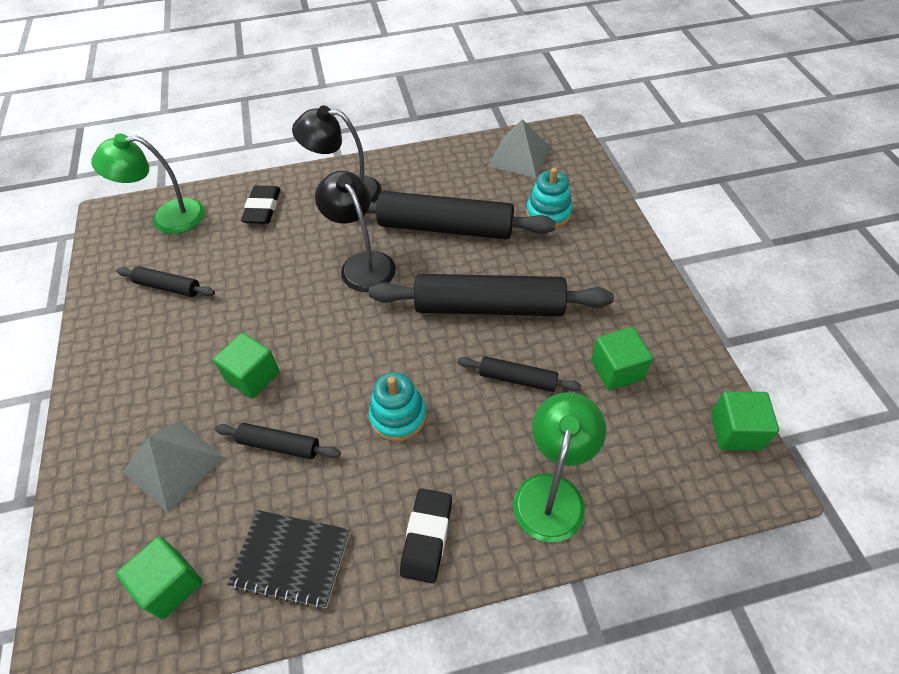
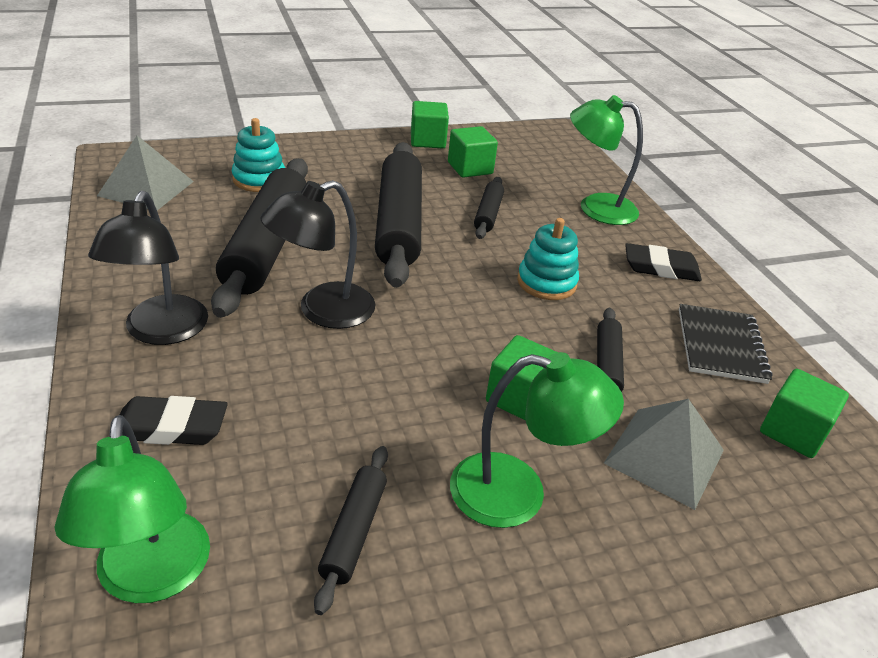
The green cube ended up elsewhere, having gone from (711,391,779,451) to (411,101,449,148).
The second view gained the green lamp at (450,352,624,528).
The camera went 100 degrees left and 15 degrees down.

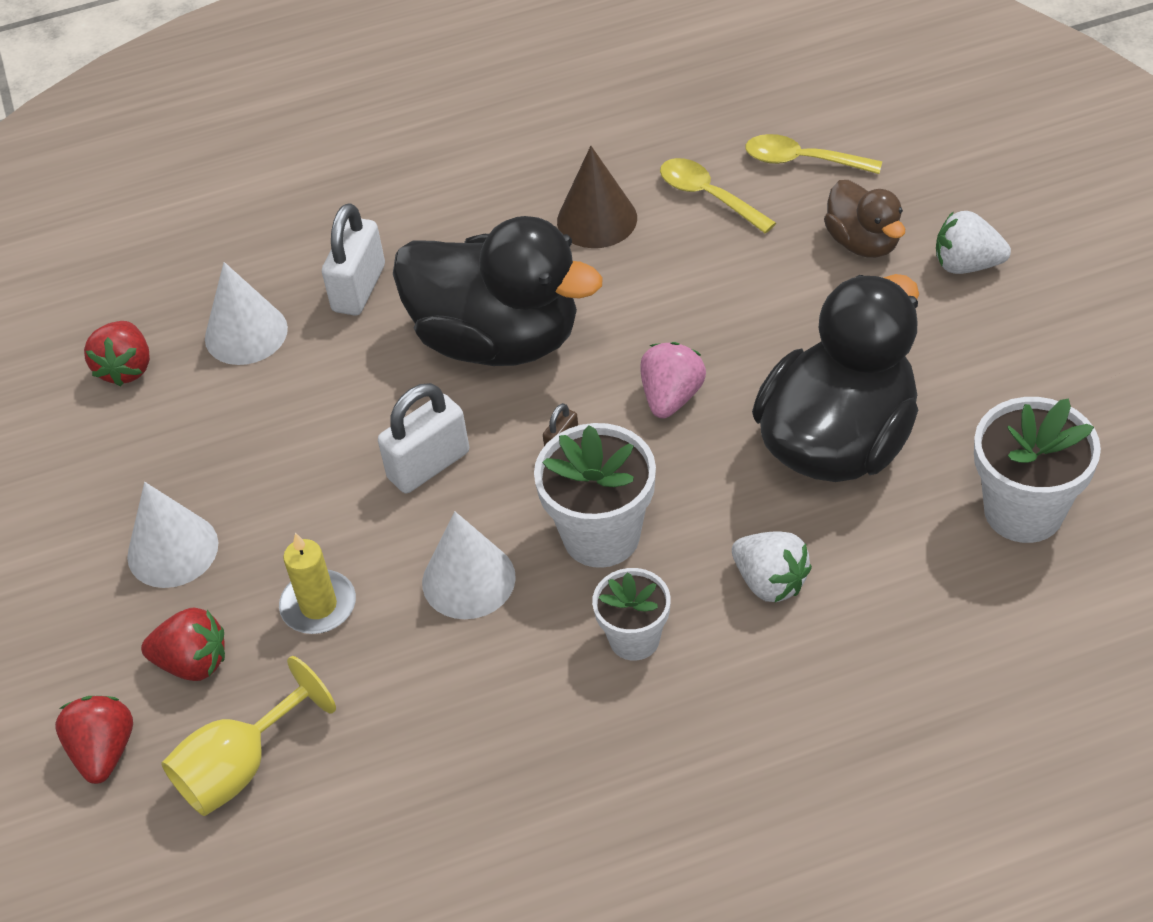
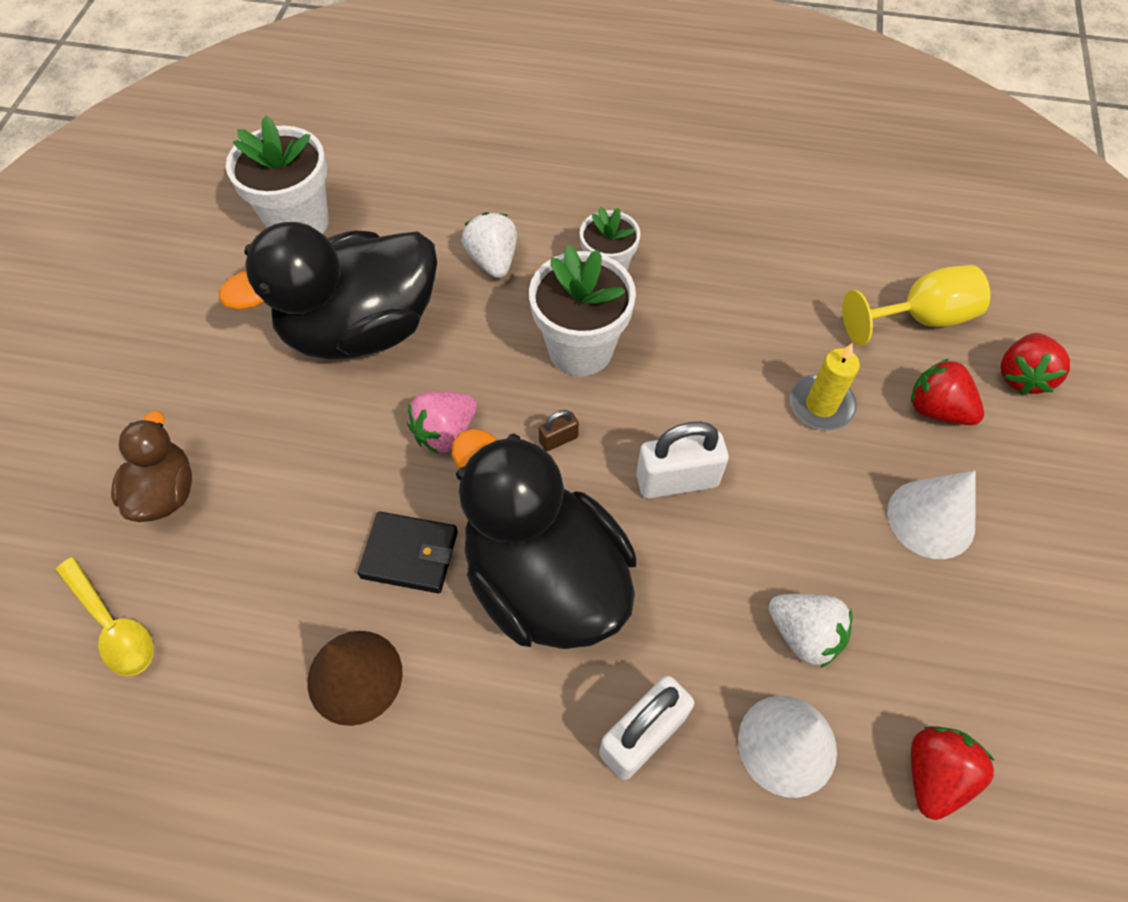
The second view gained the black wallet at (358,512,458,593).
The white strawberry ended up elsewhere, having gone from (936,211,1011,274) to (768,594,852,668).
The second view lost the white cone at (422,512,516,619).
The second view lost the yellow spoon at (660,158,776,234).
The camera went 155 degrees left and 10 degrees up.

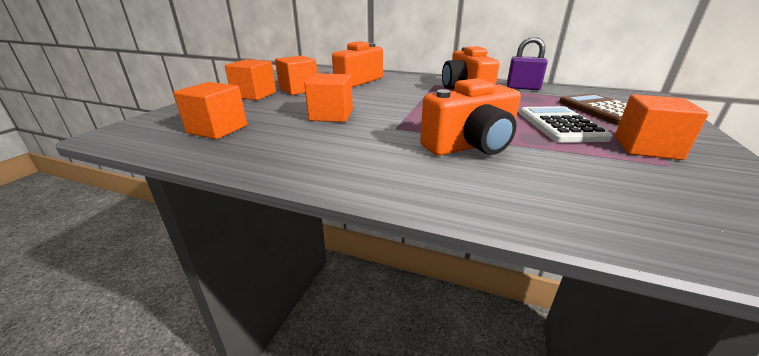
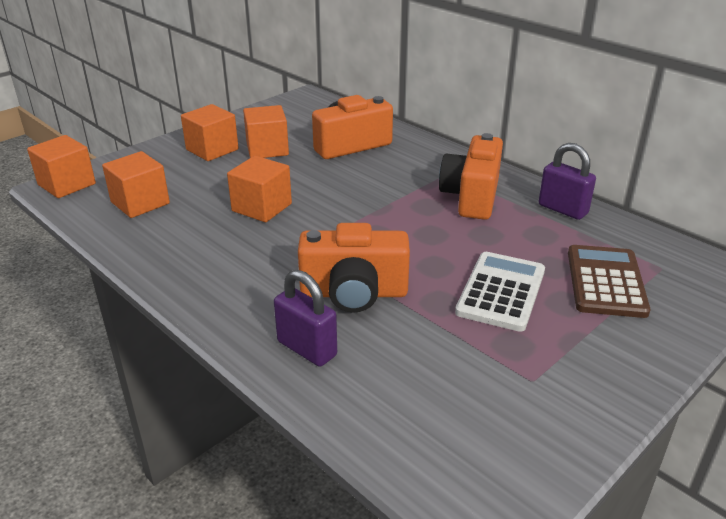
The orange cube ended up elsewhere, having gone from (615,94,709,160) to (27,135,96,198).
The second view gained the purple padlock at (274,270,337,366).
The camera went 25 degrees right and 5 degrees up.

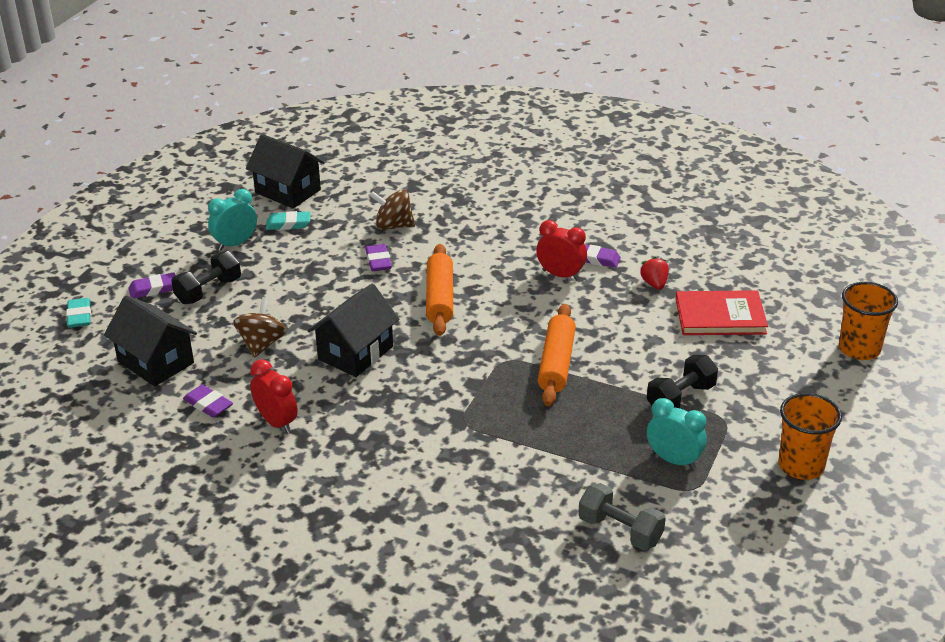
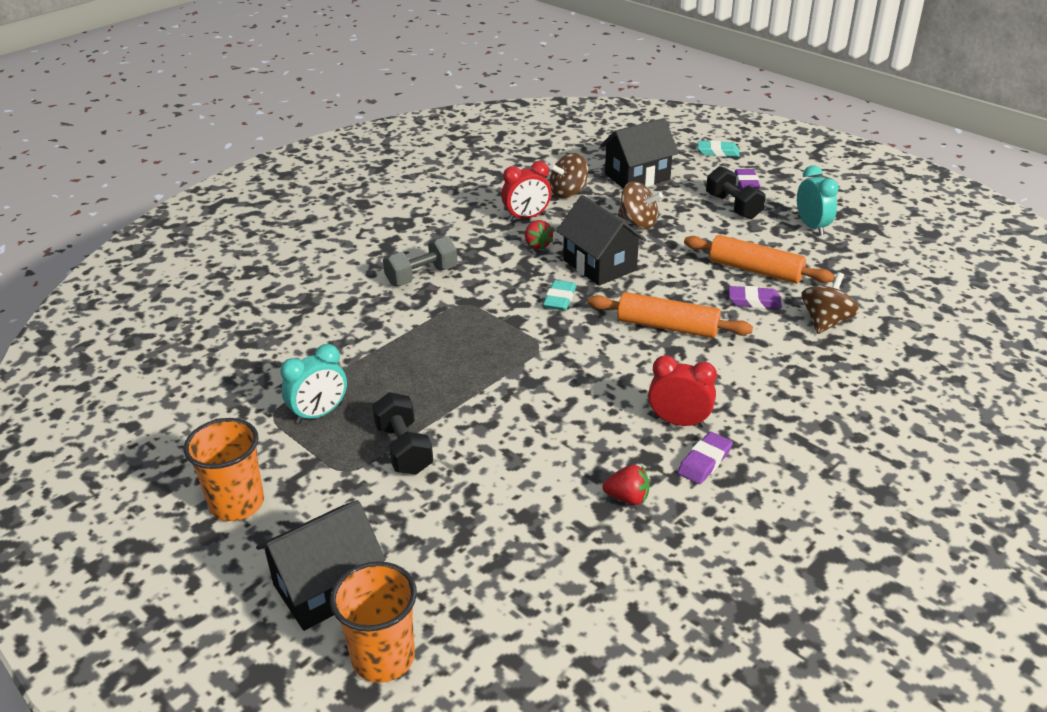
The black house ended up elsewhere, having gone from (246,134,325,208) to (256,500,386,631).
The grey dumbbell ended up elsewhere, having gone from (578,483,666,550) to (383,236,458,286).
The second view gained the red strawberry at (525,220,553,250).
The turquoise eraser ended up elsewhere, having gone from (266,211,311,230) to (543,280,577,311).
Where the purple eraser stood at (183,384,233,418), the brown spinning top came to stand at (549,153,588,199).
The red clock at (536,220,587,280) ended up facing another way, 120 degrees counterclockwise from before.
The orange rolling pin ended up elsewhere, having gone from (538,304,576,406) to (684,235,835,283).
The second view lost the red book at (676,290,768,335).
The camera went 110 degrees right and 0 degrees up.

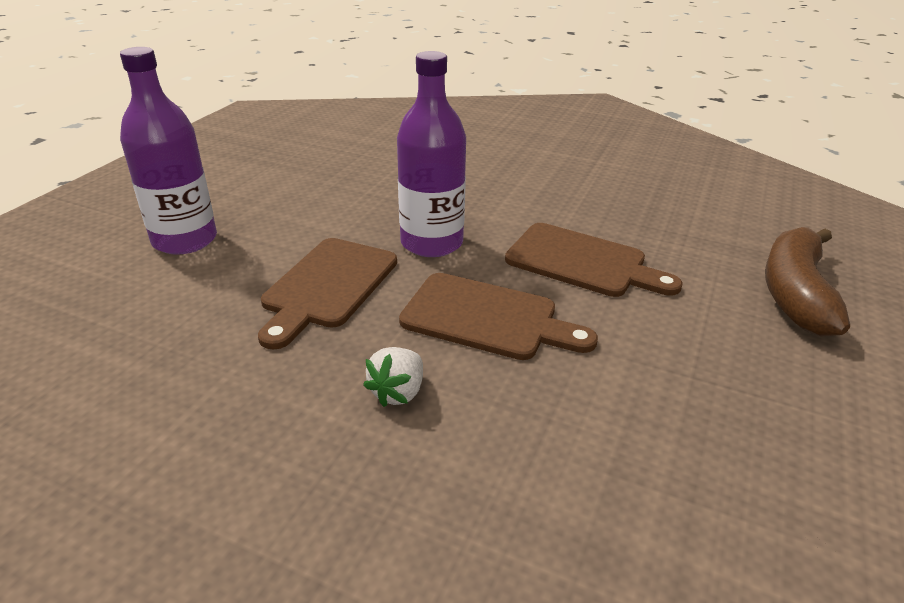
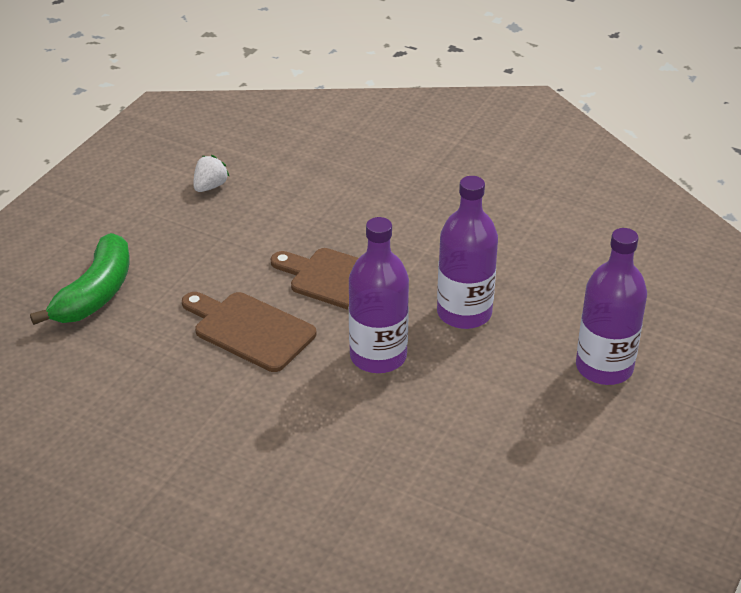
What was the brown banana at (765,227,850,336) turned into the green banana at (30,233,129,325).
The white strawberry ended up elsewhere, having gone from (363,347,423,407) to (193,155,230,192).
Where the brown cutting board stood at (258,238,397,350), the purple bottle came to stand at (437,176,498,329).
The camera went 175 degrees left and 5 degrees up.

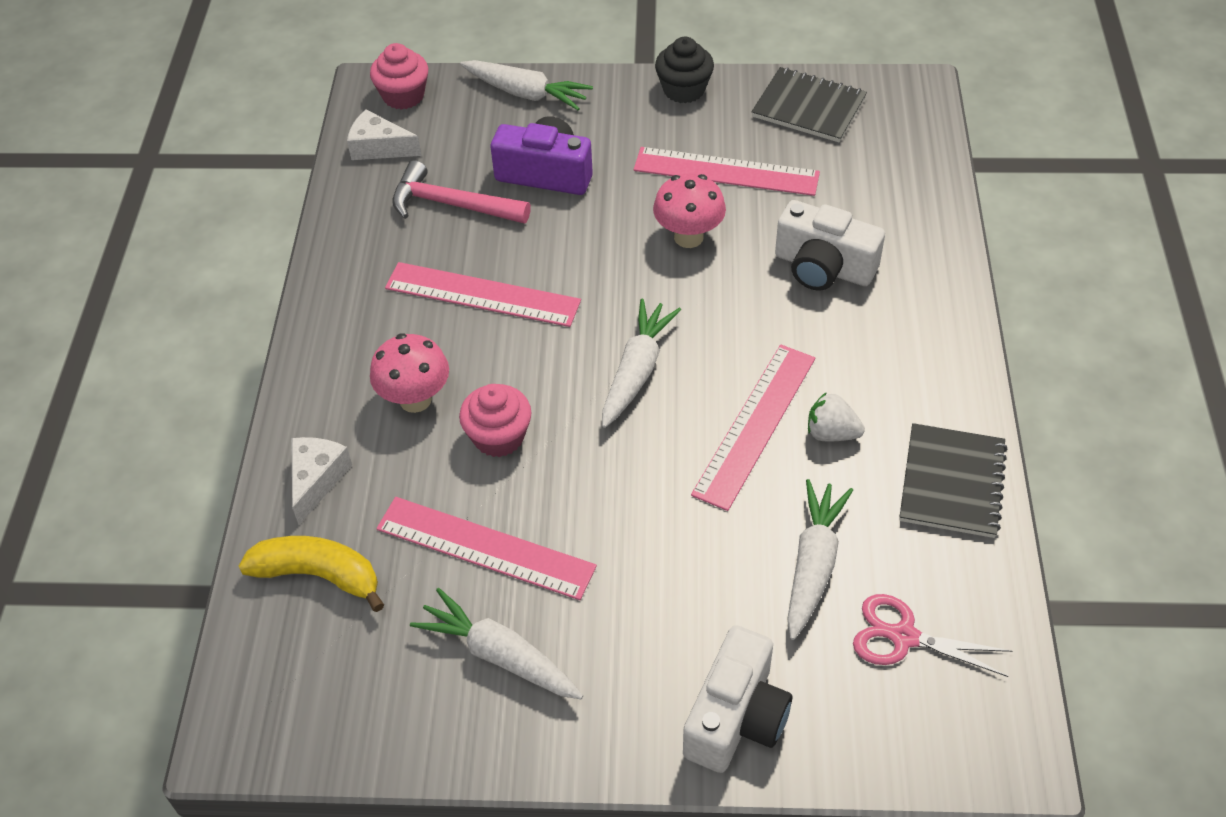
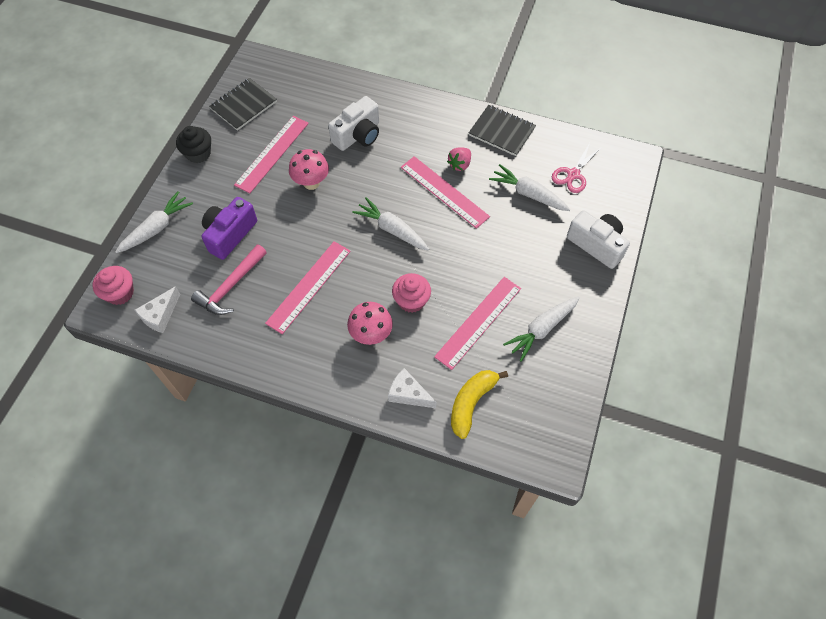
What was the white strawberry at (808,392,865,441) turned into the pink strawberry at (447,147,471,171).
The camera went 75 degrees left and 10 degrees up.

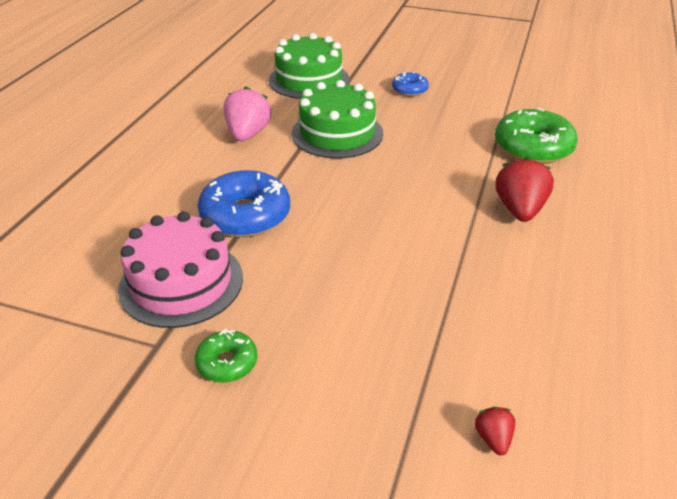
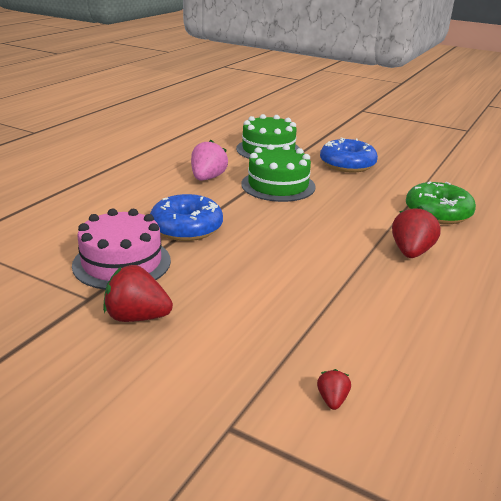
Where the green donut stood at (195,329,257,383), the red strawberry came to stand at (103,265,173,322).
The size of the blue donut at (392,72,429,96) changed by a factor of 1.89.
The camera went 10 degrees right and 10 degrees down.

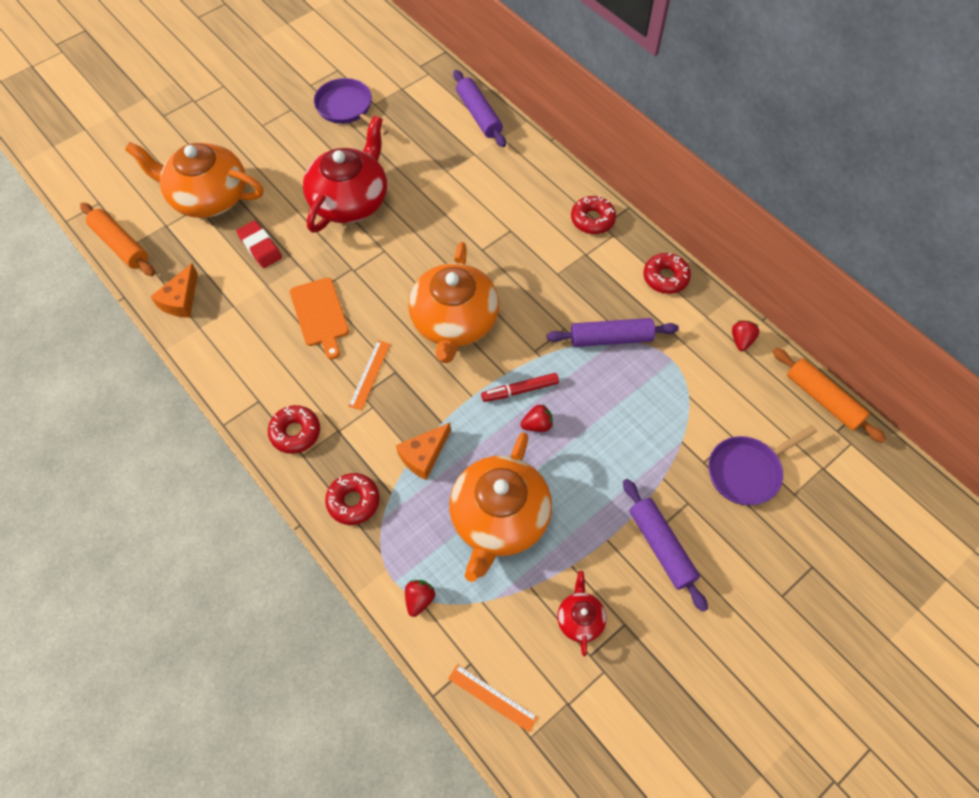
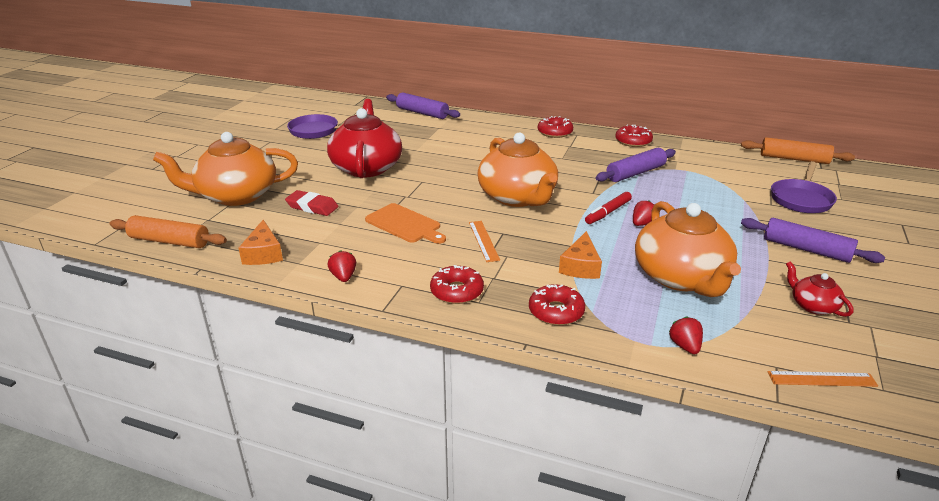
The red strawberry ended up elsewhere, having gone from (732,321,759,351) to (328,250,356,282).
The camera went 30 degrees left and 30 degrees down.

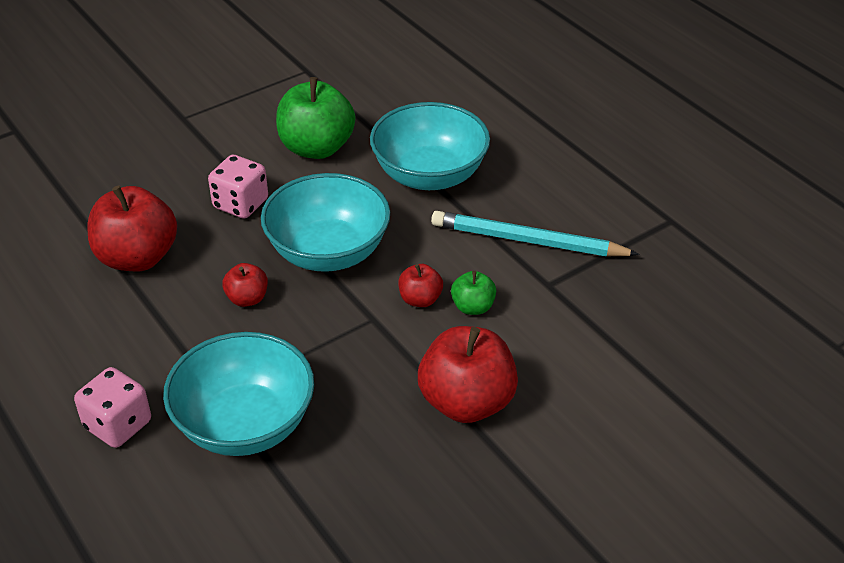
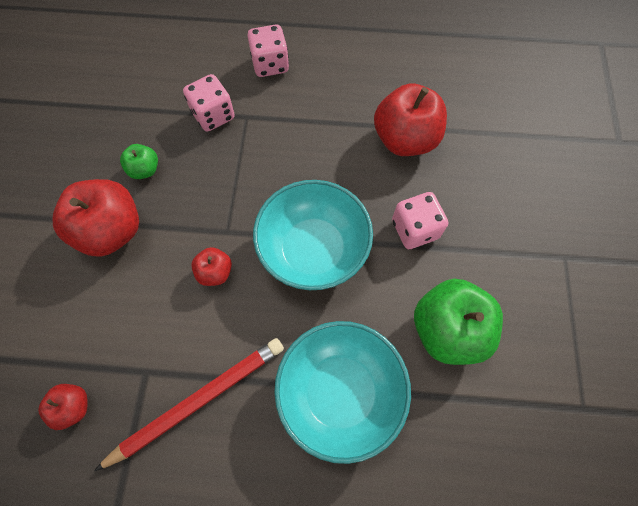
The red apple ended up elsewhere, having gone from (222,263,268,307) to (38,384,87,430).
What was the turquoise pencil at (431,211,640,257) turned into the red pencil at (94,338,284,471).
The green apple ended up elsewhere, having gone from (451,271,496,315) to (120,144,158,179).
Where the turquoise bowl stood at (163,332,314,456), the pink dice came to stand at (183,74,235,132).
The camera went 130 degrees right and 25 degrees up.

